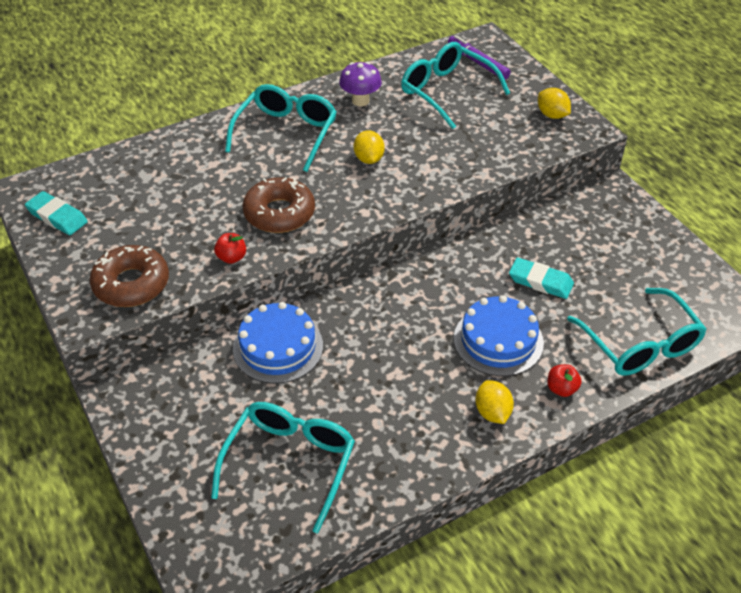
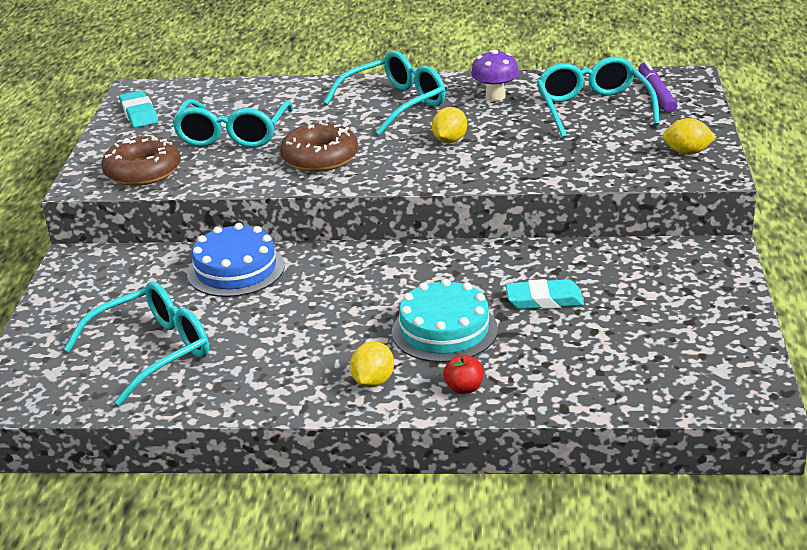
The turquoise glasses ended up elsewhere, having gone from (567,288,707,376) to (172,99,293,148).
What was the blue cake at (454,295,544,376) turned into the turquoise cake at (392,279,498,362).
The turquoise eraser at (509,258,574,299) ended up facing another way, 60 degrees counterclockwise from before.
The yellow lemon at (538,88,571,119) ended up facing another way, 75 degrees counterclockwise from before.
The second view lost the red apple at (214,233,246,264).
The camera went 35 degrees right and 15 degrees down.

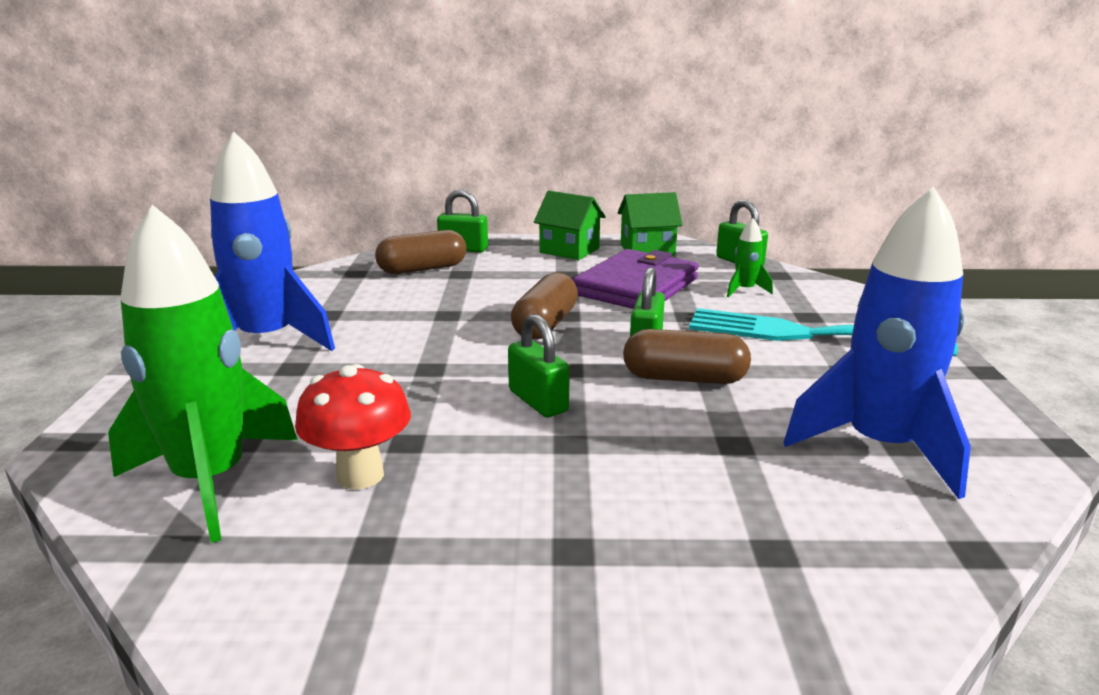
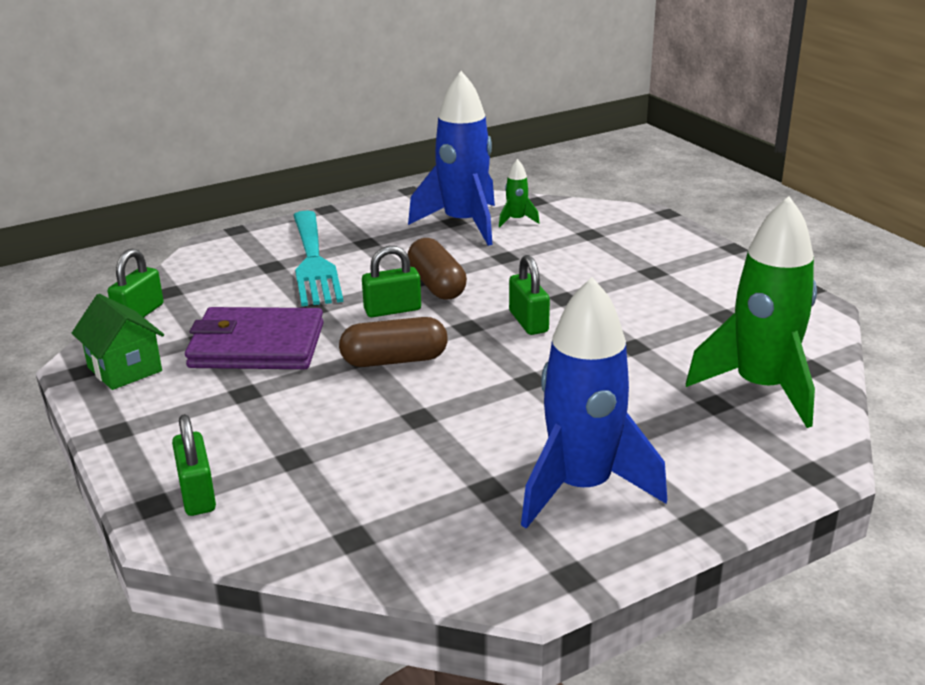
The green rocket ended up elsewhere, having gone from (727,218,773,297) to (499,159,540,227).
The green padlock at (508,314,570,418) ended up facing another way, 45 degrees counterclockwise from before.
The second view lost the red mushroom at (295,364,411,489).
The second view lost the brown capsule at (375,230,467,274).
The second view lost the green house at (534,191,606,260).
The camera went 120 degrees left and 5 degrees up.

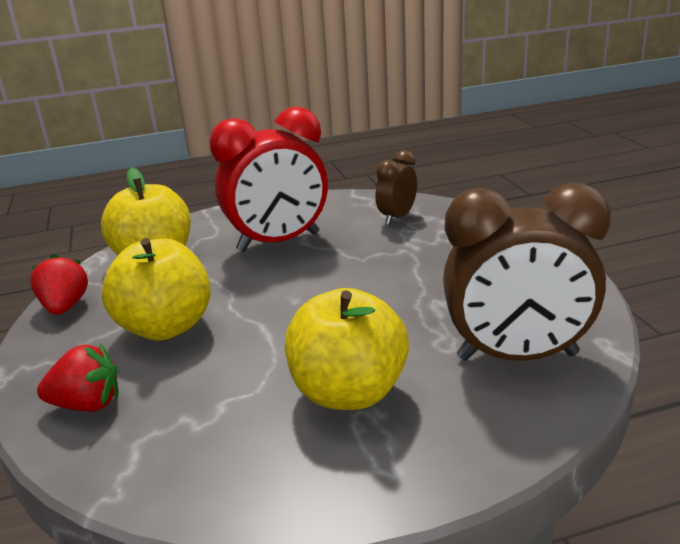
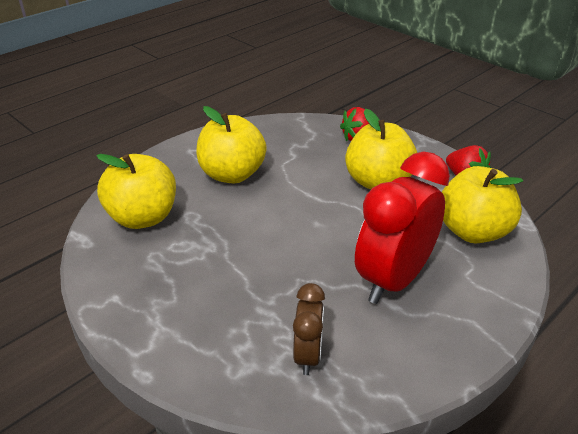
Where the brown clock stood at (443,183,611,361), the yellow apple came to stand at (96,154,176,229).
The camera went 150 degrees right and 10 degrees up.

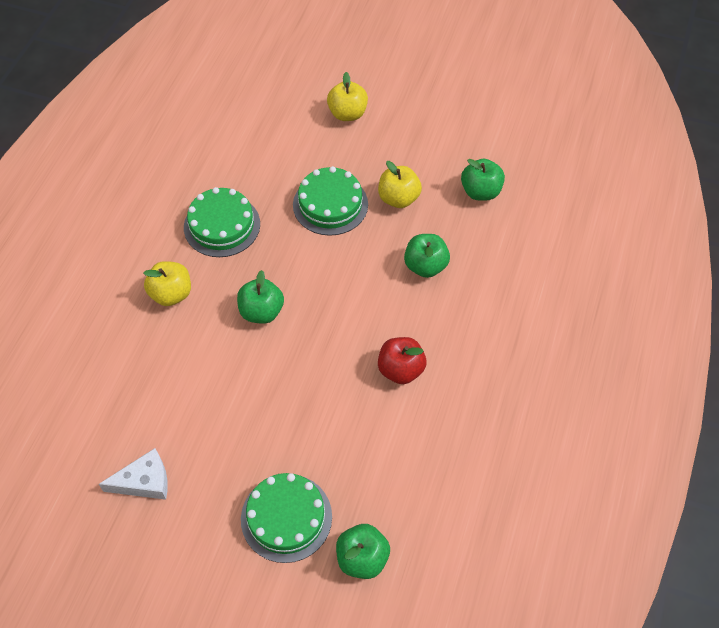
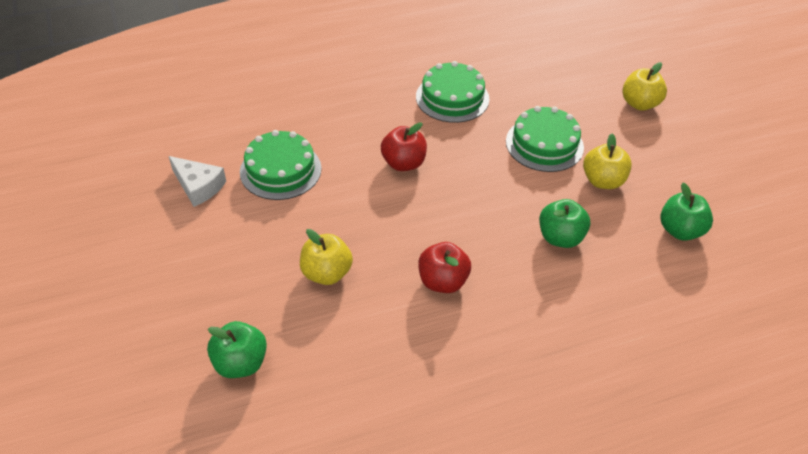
The green cake ended up elsewhere, having gone from (241,473,332,563) to (240,130,321,200).
The yellow apple ended up elsewhere, having gone from (144,261,191,306) to (300,229,353,285).
What was the green apple at (237,270,284,324) turned into the red apple at (381,122,427,171).
The camera went 50 degrees right and 10 degrees down.

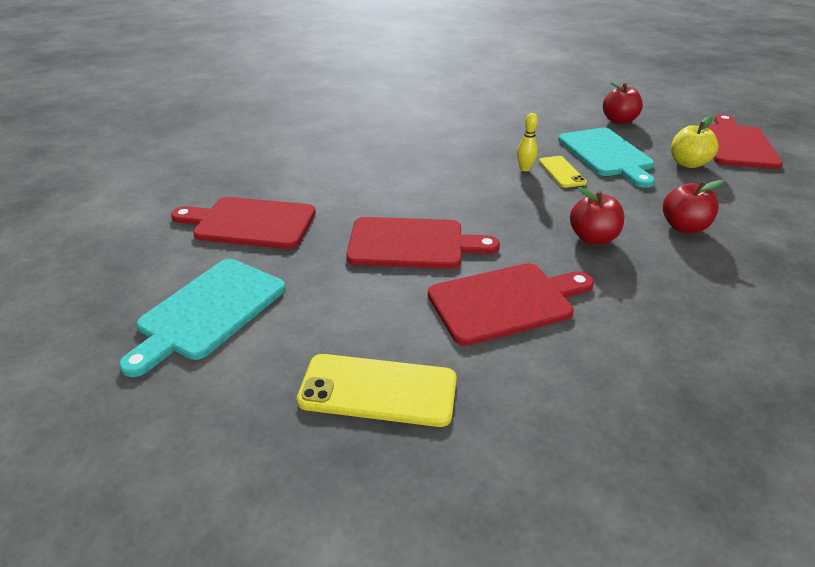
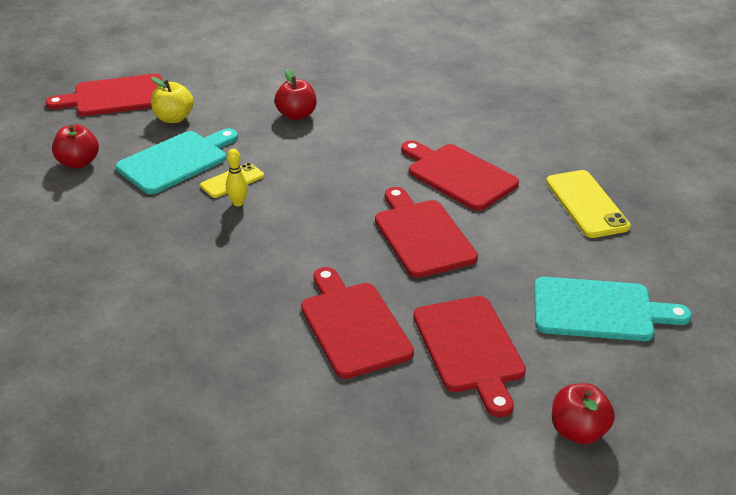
The second view gained the red cutting board at (301,267,414,379).
The red apple ended up elsewhere, having gone from (570,187,624,245) to (552,383,615,444).
The camera went 115 degrees left and 0 degrees up.

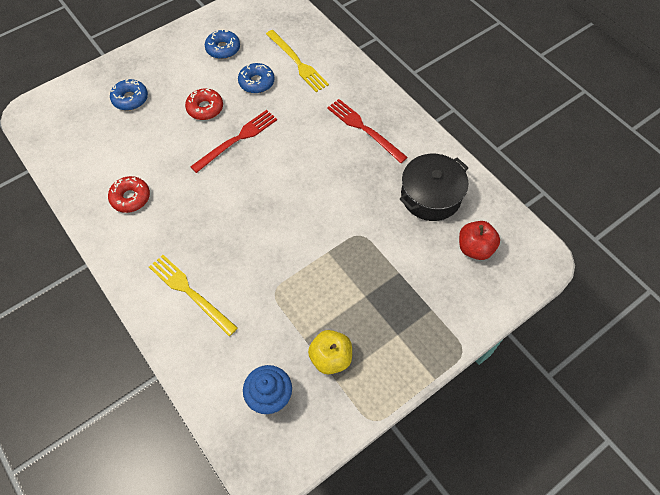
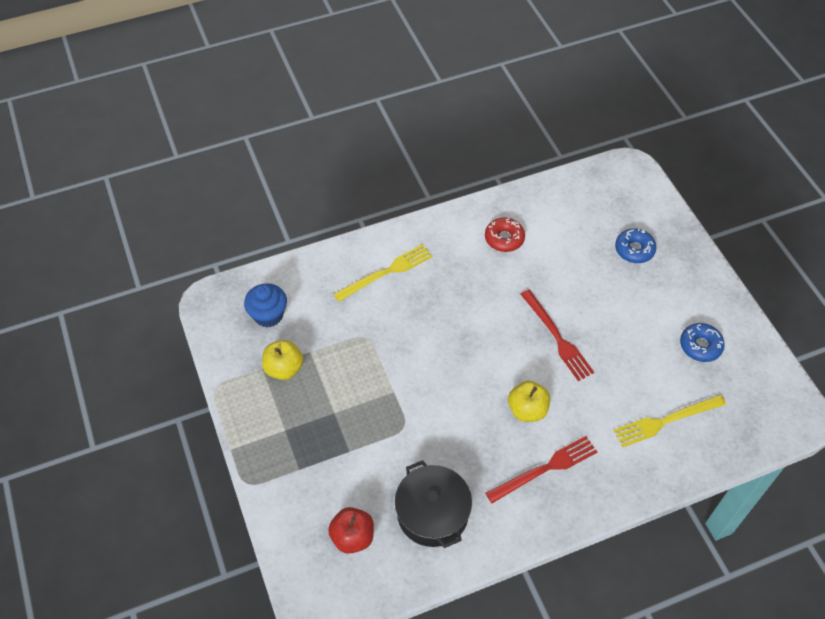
The second view gained the yellow apple at (508,381,550,422).
The second view lost the red donut at (185,89,223,120).
The second view lost the blue donut at (238,63,275,93).
The camera went 105 degrees right and 5 degrees down.

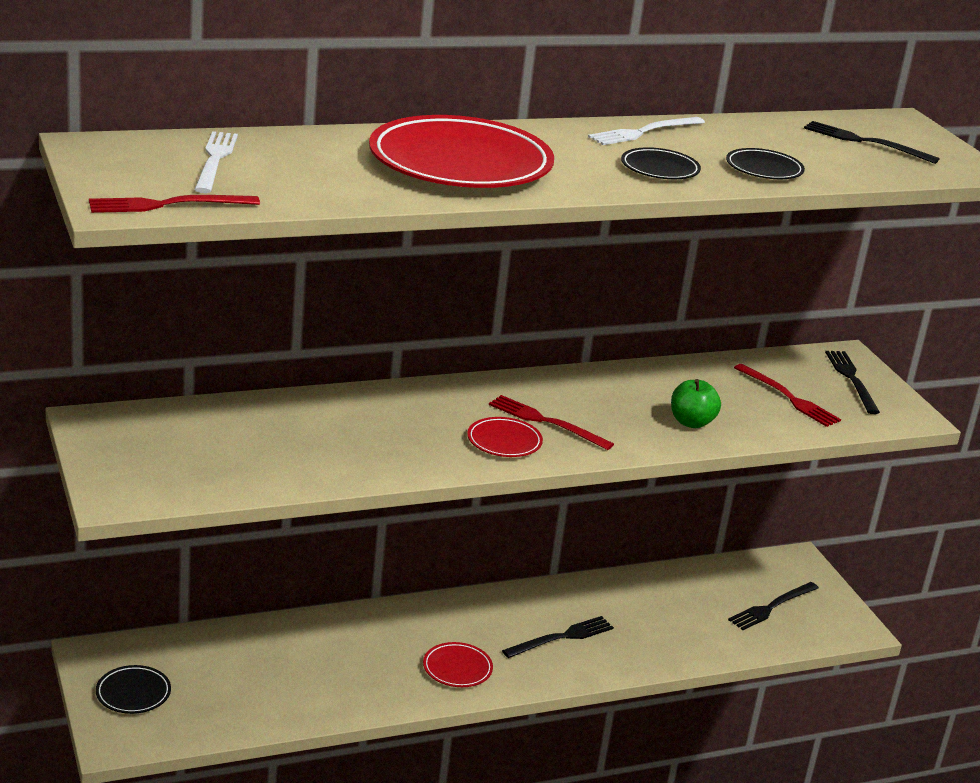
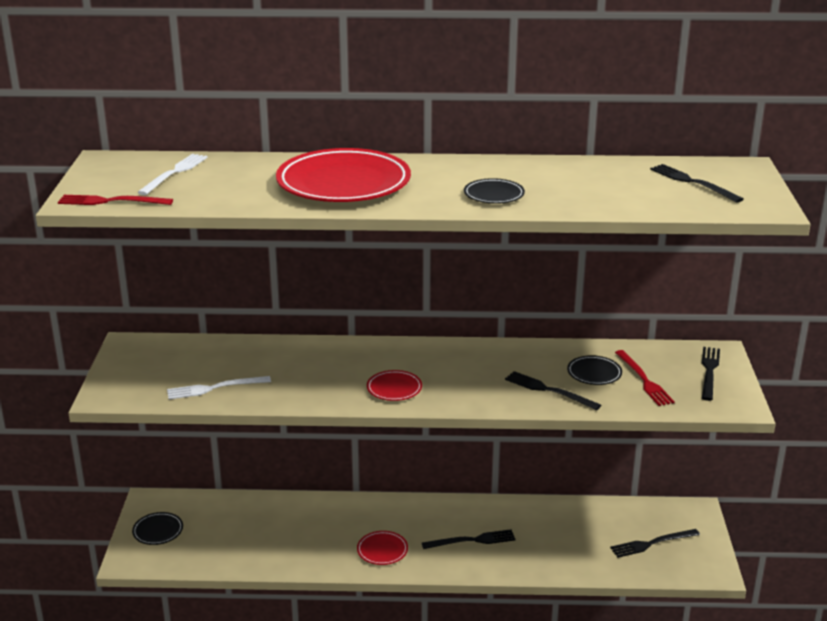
The white fork ended up elsewhere, having gone from (588,117,705,145) to (167,376,271,400).
Where the green apple stood at (671,379,721,428), the black fork came to stand at (505,371,601,410).
The black plate ended up elsewhere, having gone from (726,148,805,179) to (567,355,622,385).
The second view lost the red fork at (489,395,614,450).
The camera went 25 degrees right and 0 degrees up.

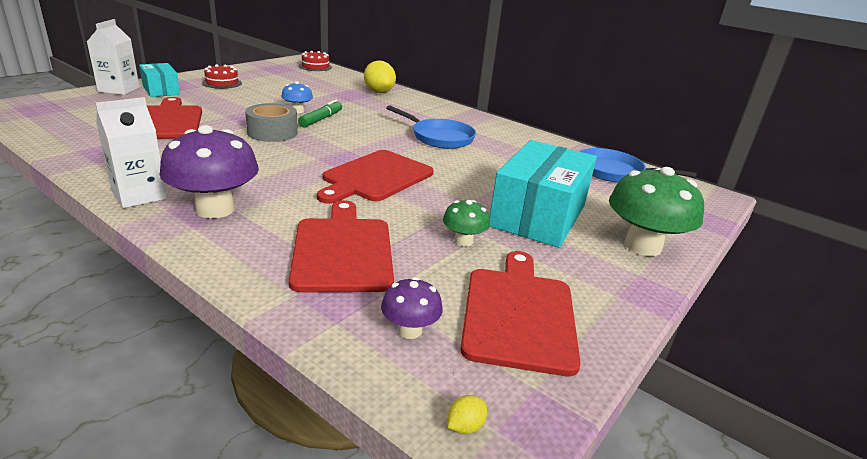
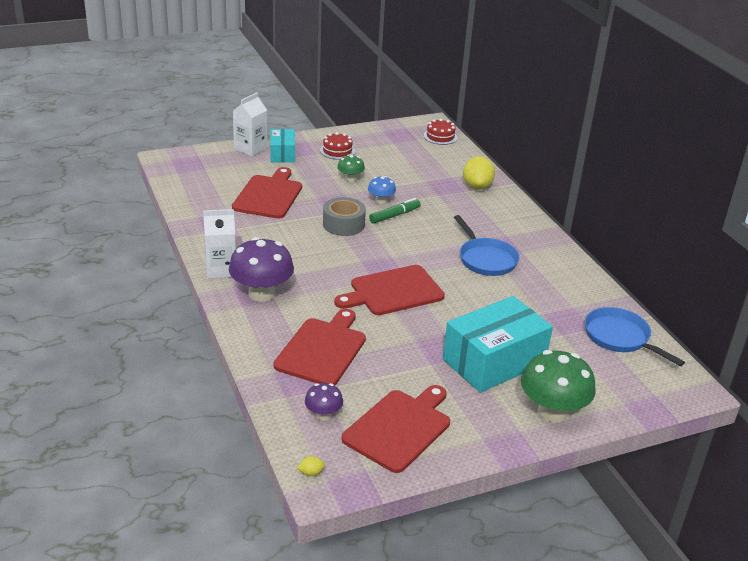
The green mushroom ended up elsewhere, having gone from (443,200,490,246) to (337,155,365,182).
The camera went 30 degrees right and 5 degrees up.

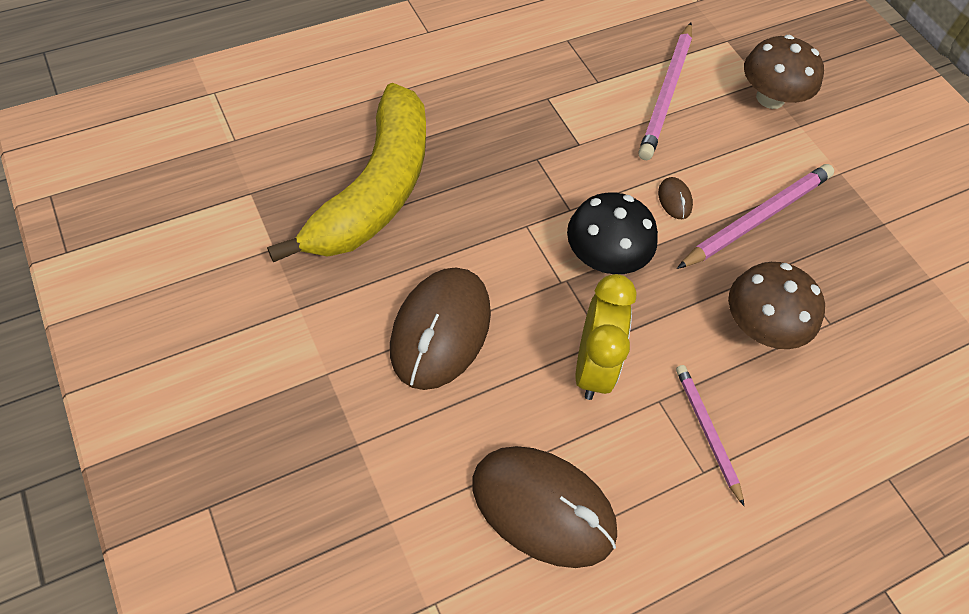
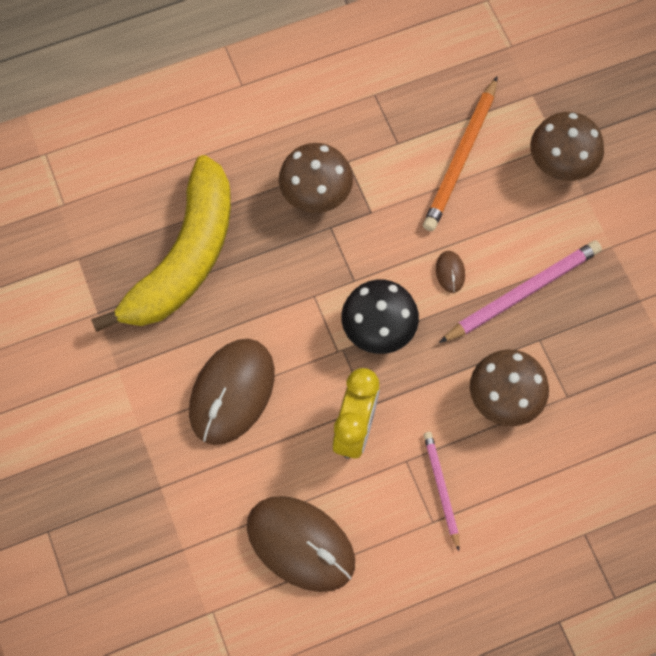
The second view gained the brown mushroom at (279,143,353,213).
What was the pink pencil at (639,22,692,160) turned into the orange pencil at (423,76,498,231).
The camera went 10 degrees right and 10 degrees up.

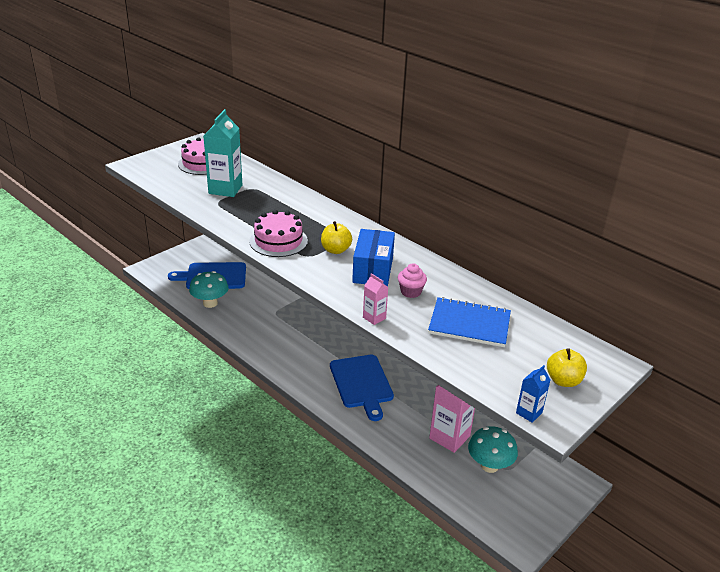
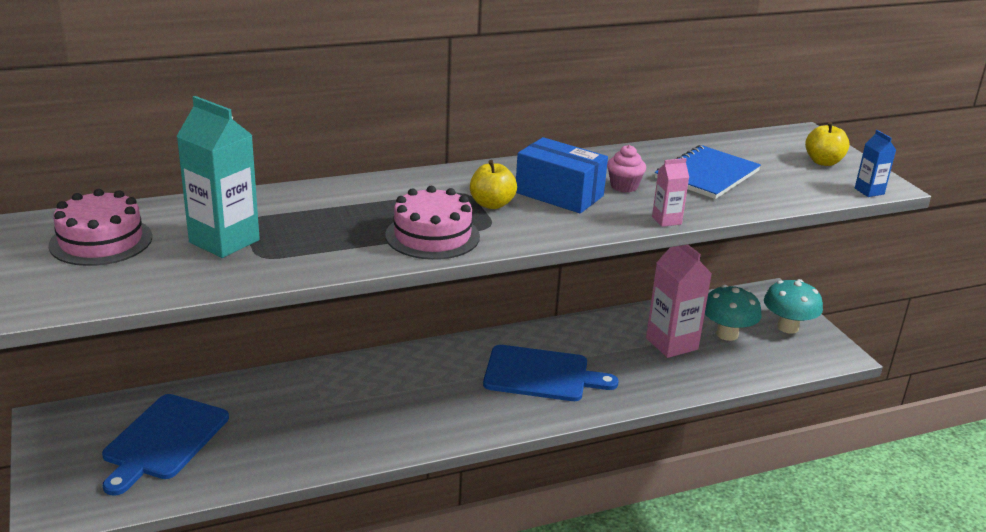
The turquoise mushroom ended up elsewhere, having gone from (189,271,229,308) to (764,279,823,334).
The camera went 65 degrees left and 5 degrees down.

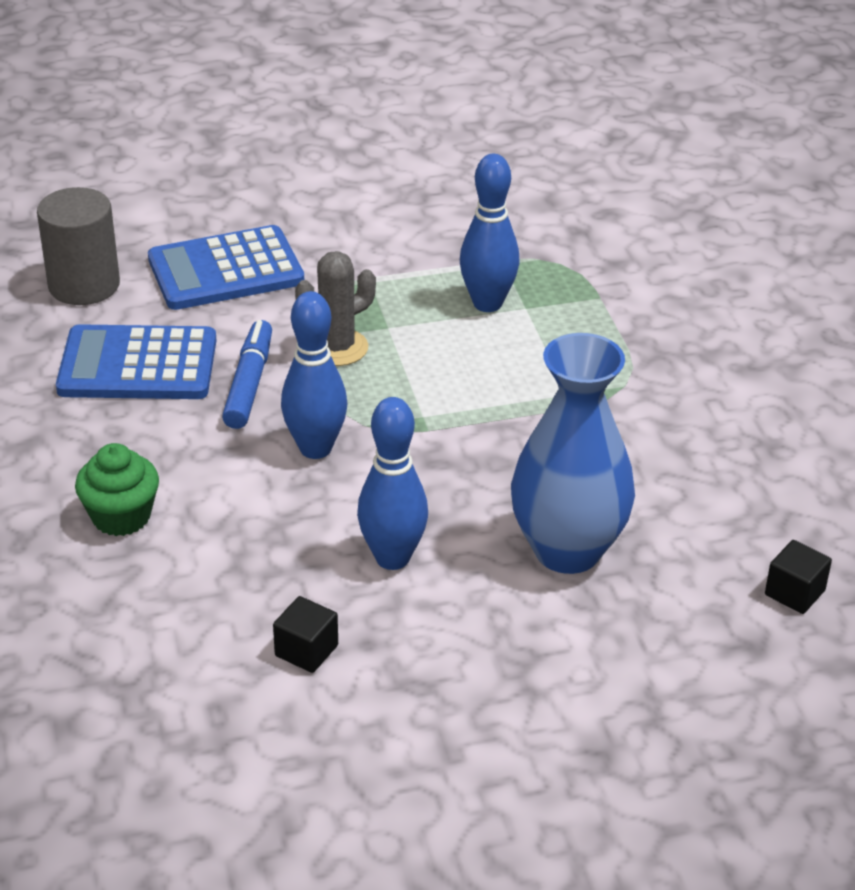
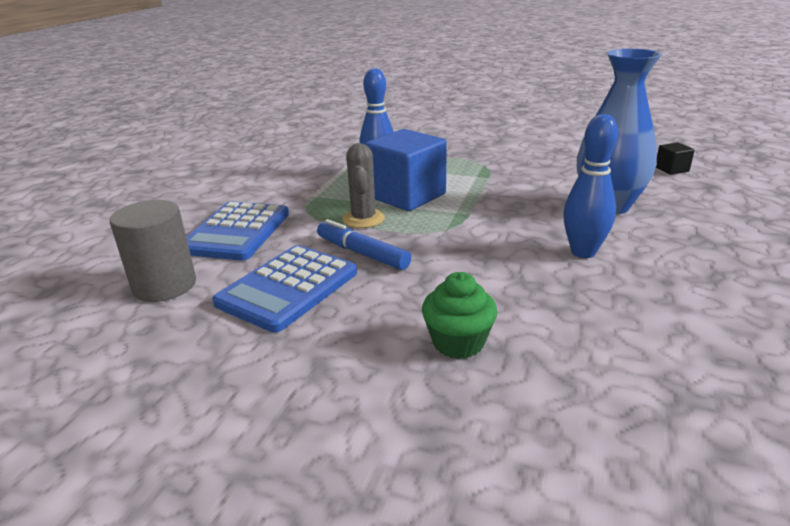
The second view gained the blue cube at (365,129,447,211).
The second view lost the black cube at (273,596,338,673).
The second view lost the blue bowling pin at (281,291,347,459).
The camera went 55 degrees left and 10 degrees down.

